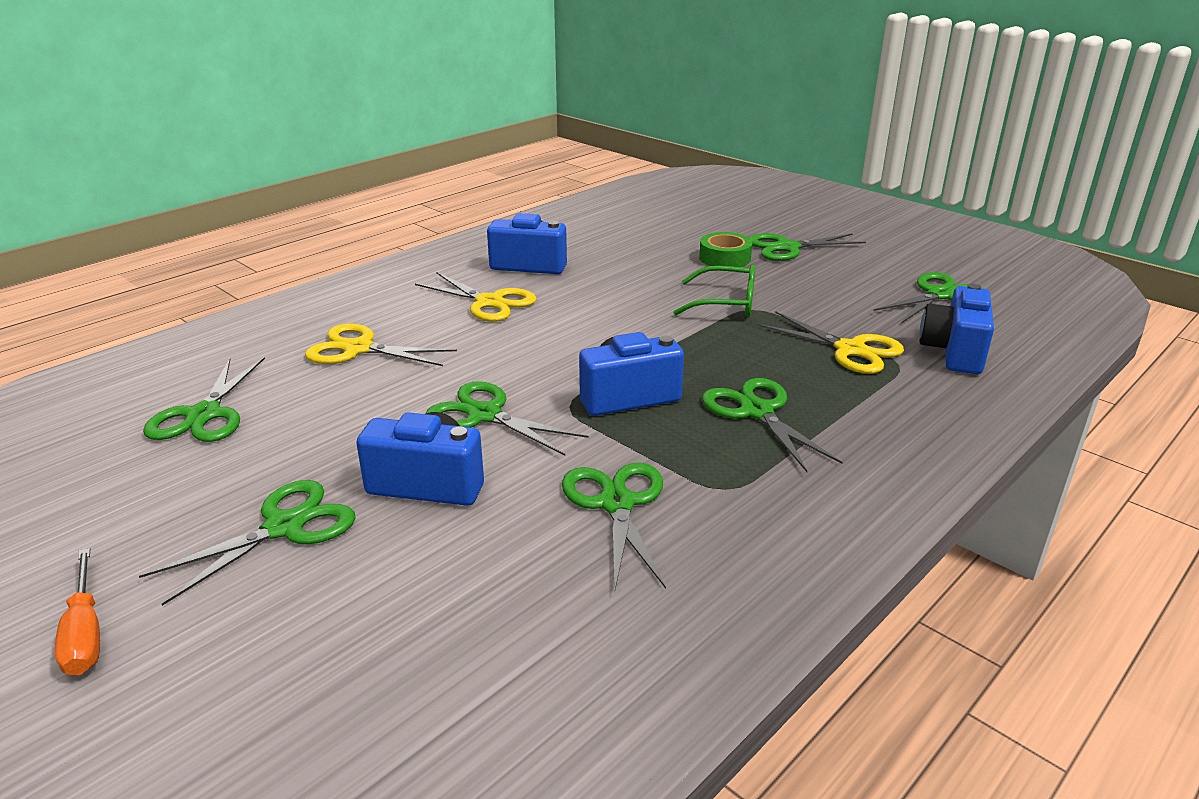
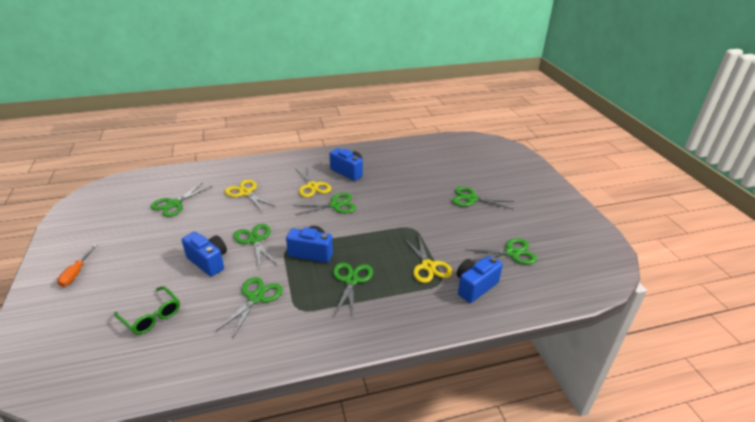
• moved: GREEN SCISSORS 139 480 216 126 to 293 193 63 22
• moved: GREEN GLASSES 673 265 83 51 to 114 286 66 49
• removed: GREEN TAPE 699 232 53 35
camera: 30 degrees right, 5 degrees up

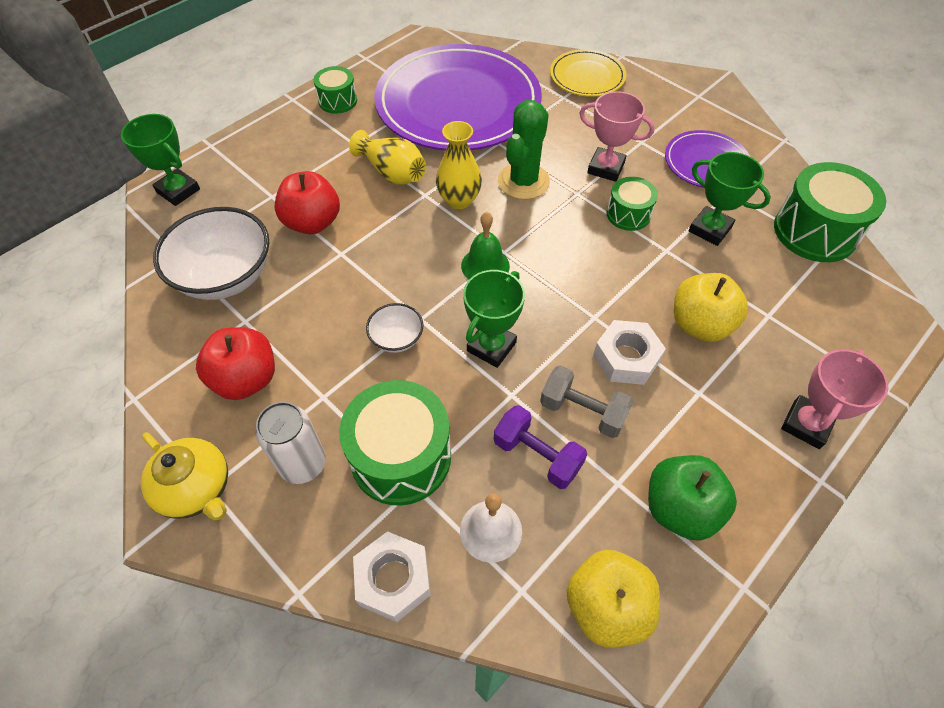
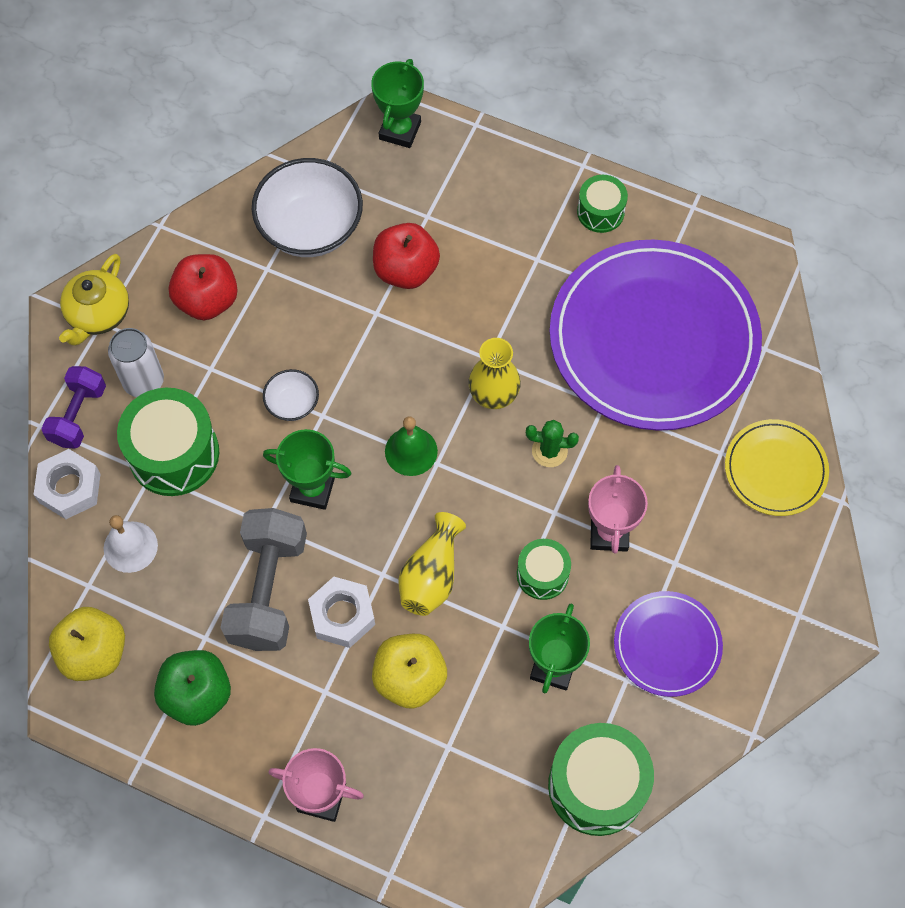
• moved: YELLOW VASE 349 130 77 55 to 399 512 67 104
• moved: PURPLE DUMBBELL 494 405 93 84 to 41 366 65 83
• resized: GREEN CACTUS 498 100 52 100 = 526 420 53 47 x0.58
• resized: GREY DUMBBELL 540 365 94 73 = 220 508 87 143 x1.62
camera: 70 degrees right, 10 degrees up

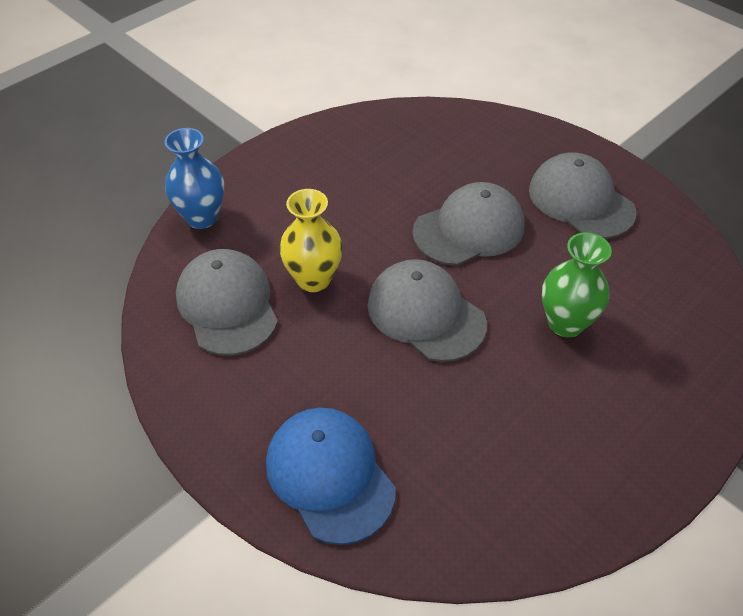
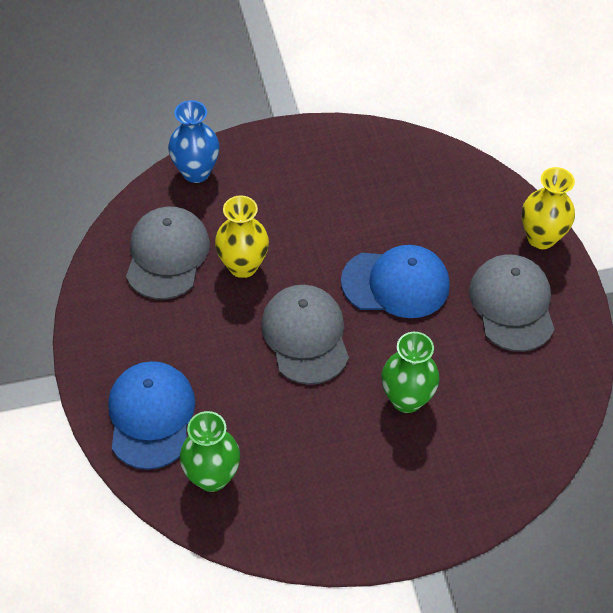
• recoloured: GREY CAP 412 182 113 84 to BLUE CAP 341 245 109 73
• added: GREEN VASE 180 411 60 81
• added: YELLOW VASE 522 167 53 82
camera: 30 degrees right, 5 degrees up

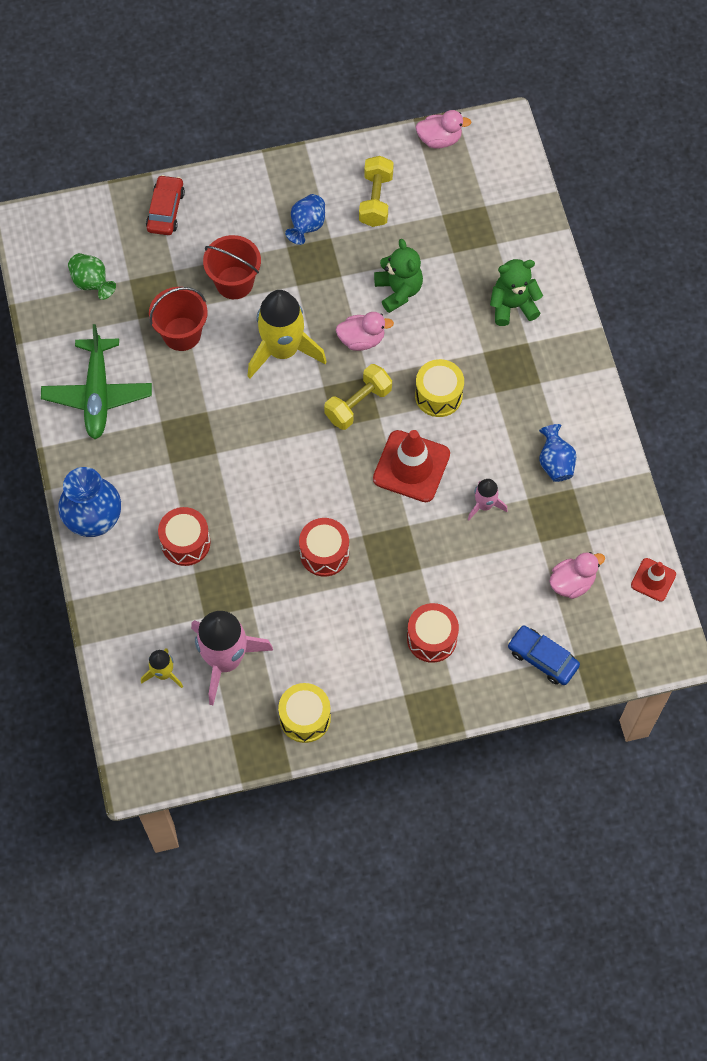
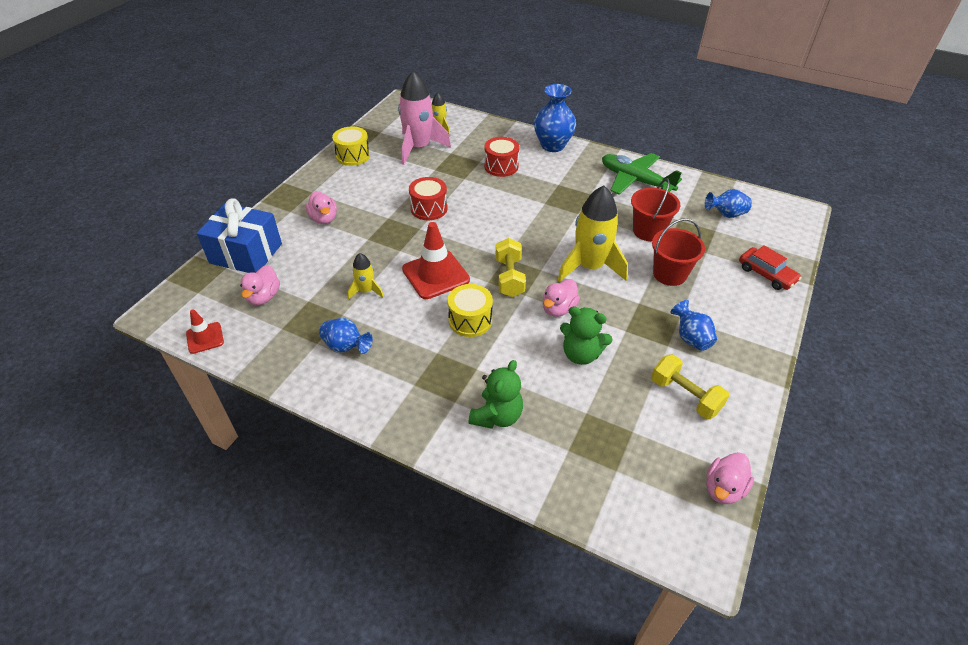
• recoloured: GREEN VASE 68 253 48 47 to BLUE VASE 705 189 47 29
• replaced: RED DRUM 407 603 52 60 to PINK DUCK 306 191 31 33
• recoloured: PINK ROCKET 468 479 40 41 to YELLOW ROCKET 348 253 36 46
• replaced: BLUE CAR 508 625 72 60 to BLUE GIFT 197 198 85 75
camera: 130 degrees right, 20 degrees down

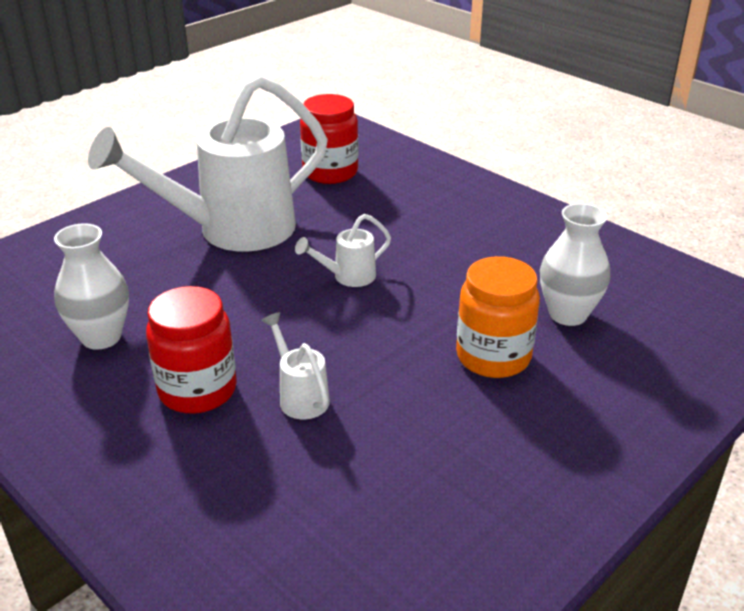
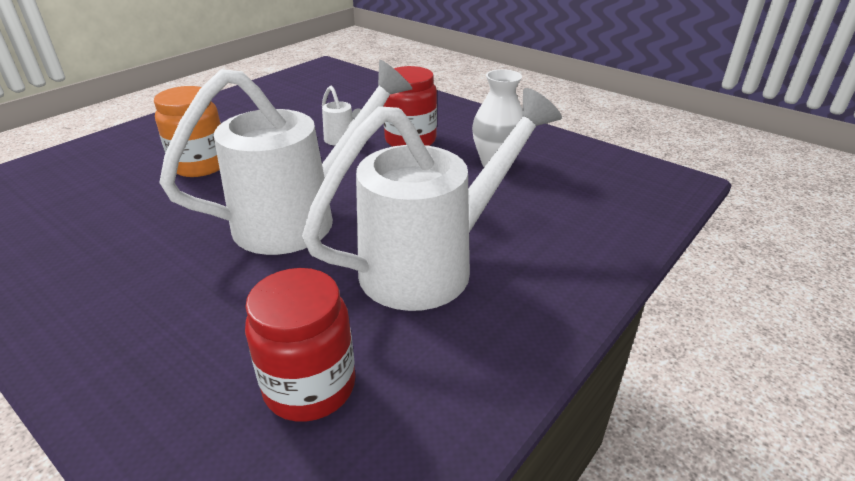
• resized: WHITE WATERING CAN 295 214 96 73 = 159 60 253 195 x2.45
• removed: WHITE VASE 540 203 70 123
camera: 175 degrees right, 0 degrees up

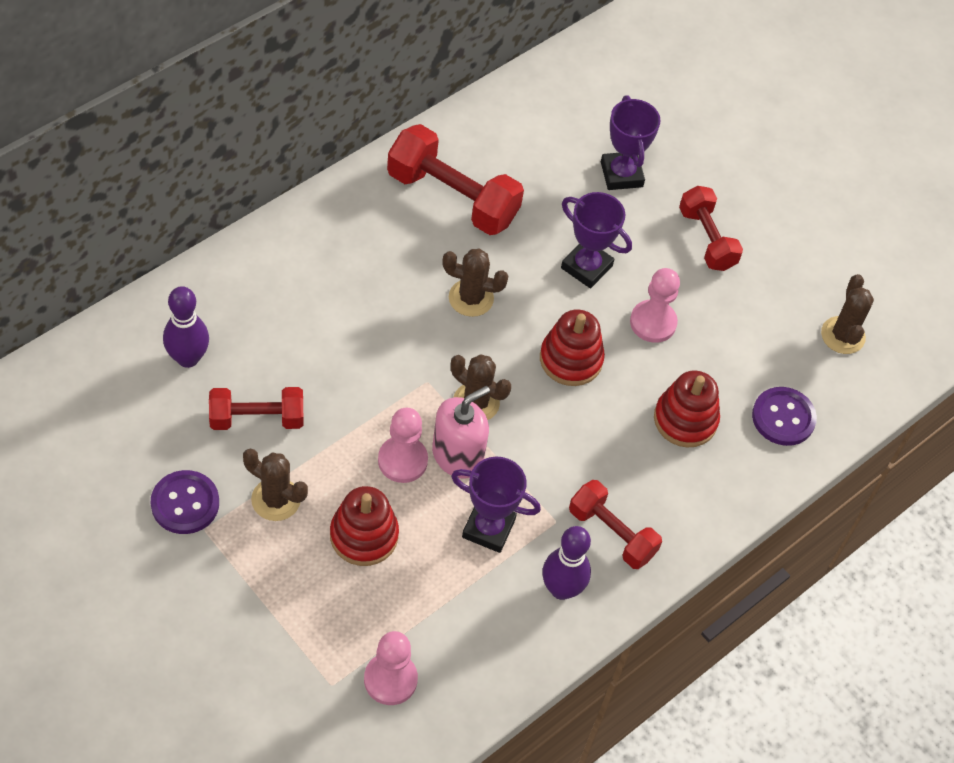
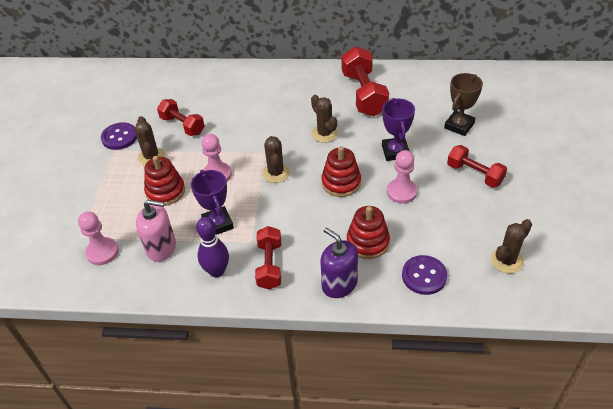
• removed: PURPLE BOWLING PIN 163 286 46 82
• moved: PINK SOAP DISPENSER 432 386 58 93 to 136 200 40 62
• recoloured: PURPLE TROPHY 601 95 60 95 to BROWN TROPHY 444 73 39 63
• turned: RED DUMBBELL 679 186 64 85 = 447 145 60 43 75 degrees counterclockwise
• added: PURPLE SOAP DISPENSER 320 227 38 71
camera: 55 degrees right, 10 degrees down

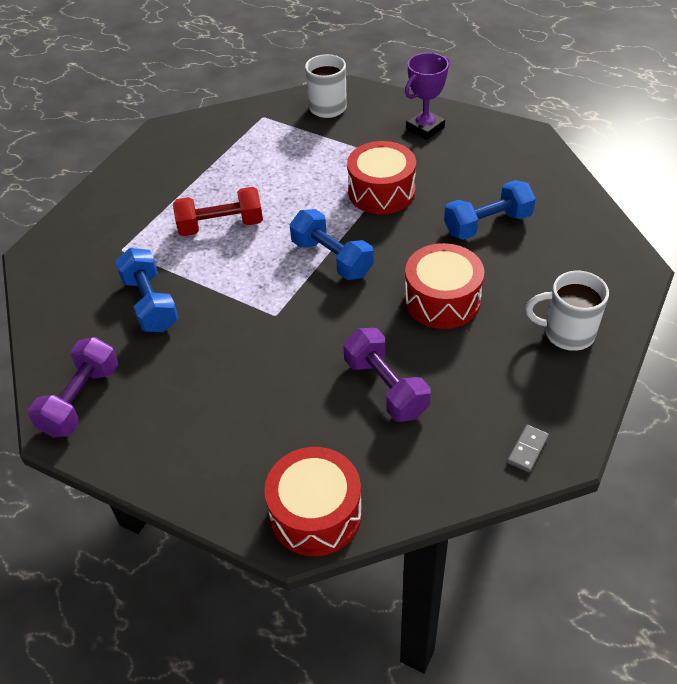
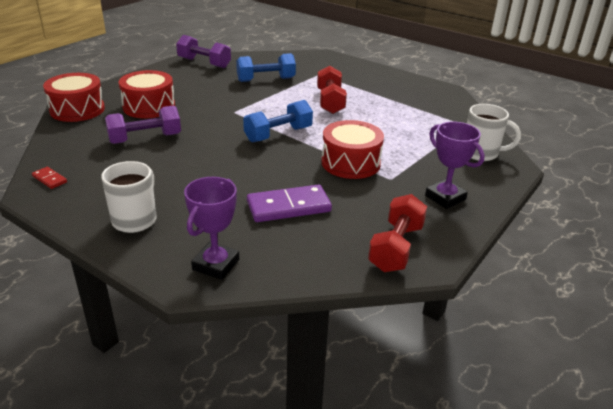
• moved: RED DRUM 404 243 80 86 to 119 70 56 48
• replaced: BLUE DUMBBELL 444 180 92 60 to PURPLE DOMINO 247 184 85 38
• recoloured: GREY DOMINO 507 425 42 47 to RED DOMINO 32 167 35 22
• added: PURPLE TROPHY 184 177 55 103
• added: RED DUMBBELL 368 194 59 78
camera: 95 degrees right, 15 degrees down

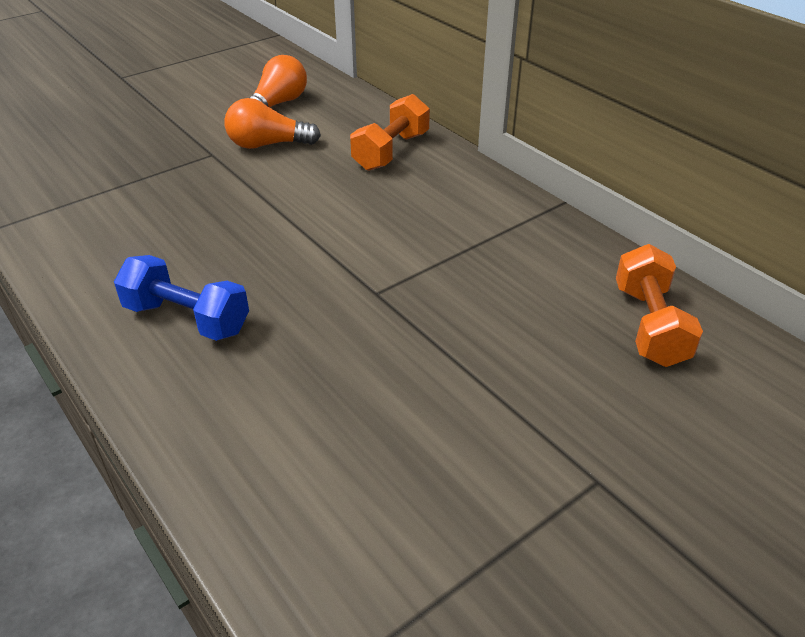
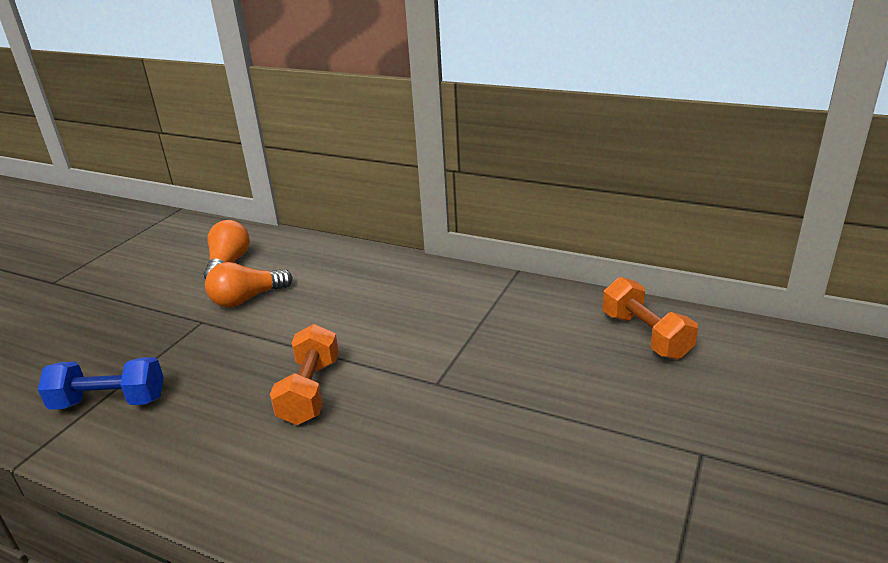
• moved: BLUE DUMBBELL 114 255 135 86 to 38 357 126 53
• moved: ORANGE DUMBBELL 350 94 80 77 to 270 324 69 101
camera: 25 degrees left, 10 degrees down

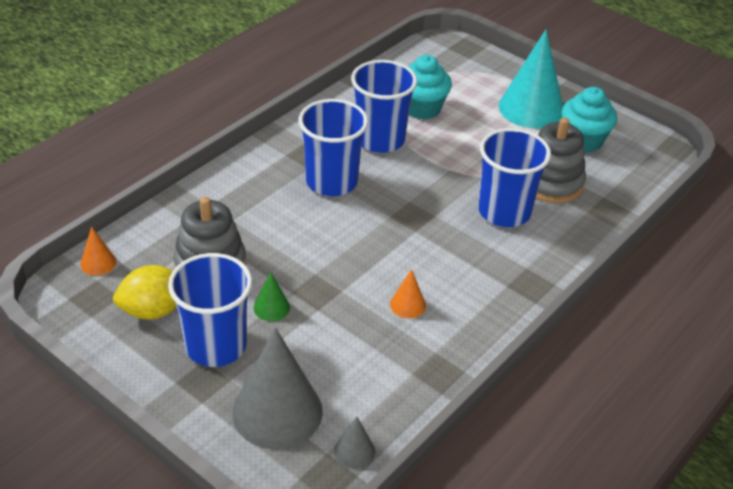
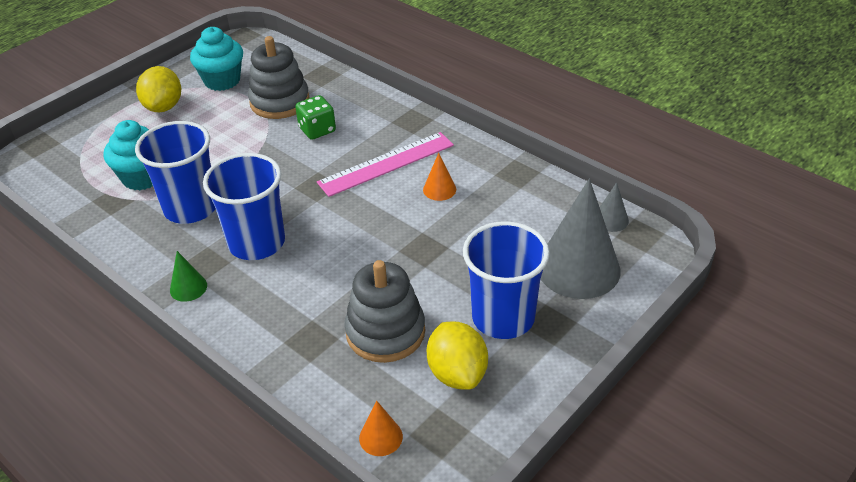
• moved: GREEN CONE 253 272 37 49 to 170 251 37 51
• replaced: BLUE CUP 478 128 73 99 to GREEN DICE 295 95 41 45
• replaced: TURQUOISE CONE 499 29 64 100 to YELLOW LEMON 136 66 45 46
• added: PINK RULER 317 132 137 65
camera: 85 degrees left, 0 degrees up

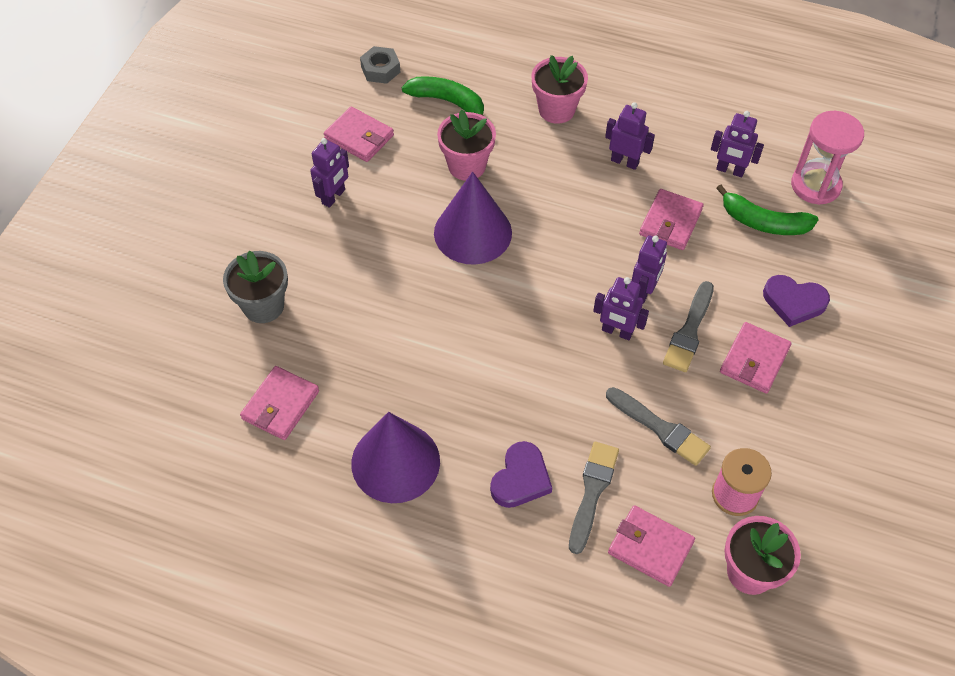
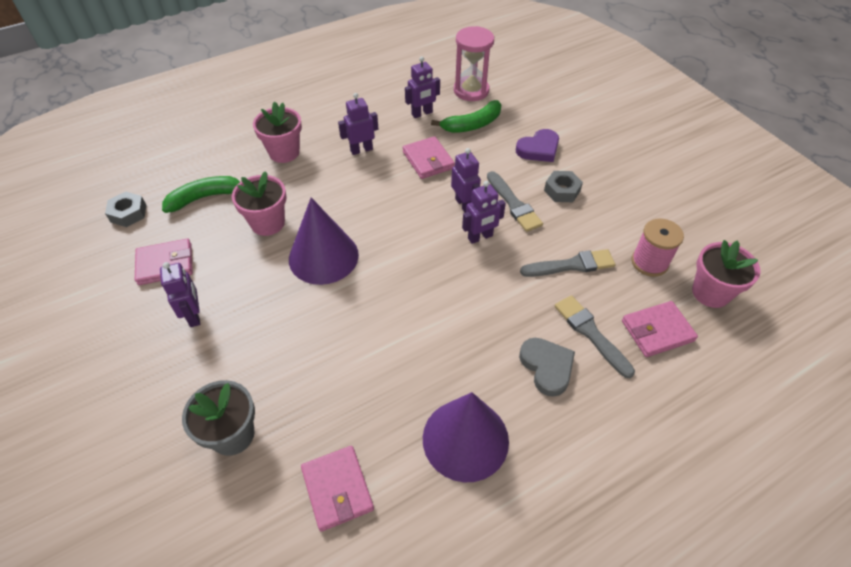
• recoloured: PURPLE HEART 490 441 62 67 to GREY HEART 519 338 56 59
• replaced: PINK WALLET 720 322 72 72 to GREY NUT 544 171 39 31
camera: 50 degrees left, 5 degrees down

